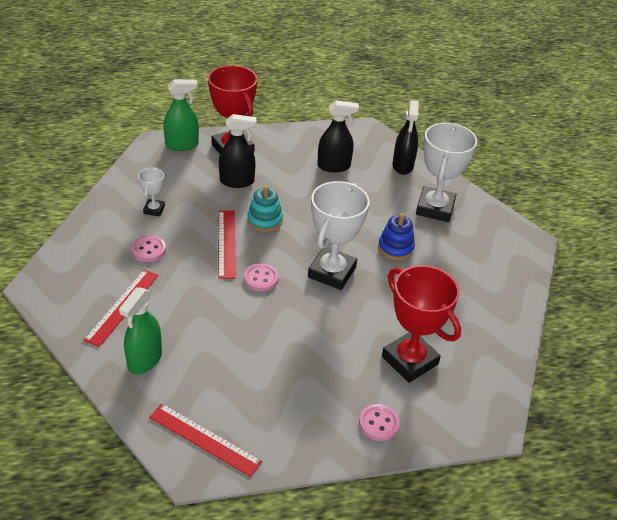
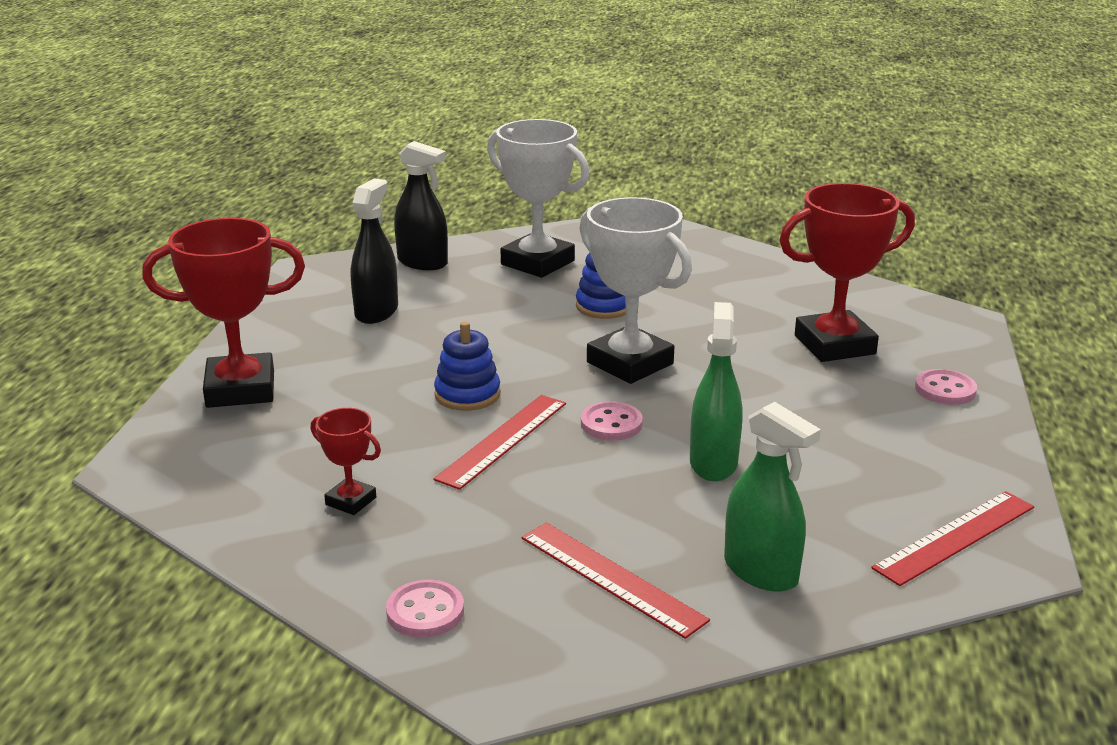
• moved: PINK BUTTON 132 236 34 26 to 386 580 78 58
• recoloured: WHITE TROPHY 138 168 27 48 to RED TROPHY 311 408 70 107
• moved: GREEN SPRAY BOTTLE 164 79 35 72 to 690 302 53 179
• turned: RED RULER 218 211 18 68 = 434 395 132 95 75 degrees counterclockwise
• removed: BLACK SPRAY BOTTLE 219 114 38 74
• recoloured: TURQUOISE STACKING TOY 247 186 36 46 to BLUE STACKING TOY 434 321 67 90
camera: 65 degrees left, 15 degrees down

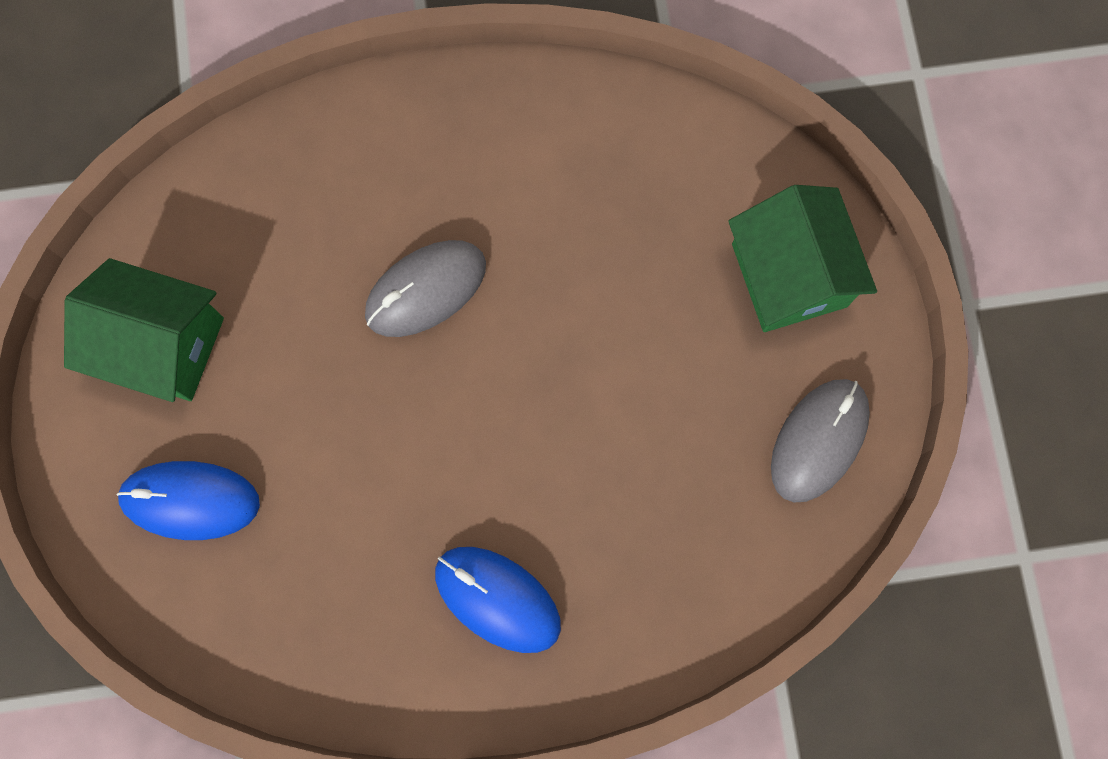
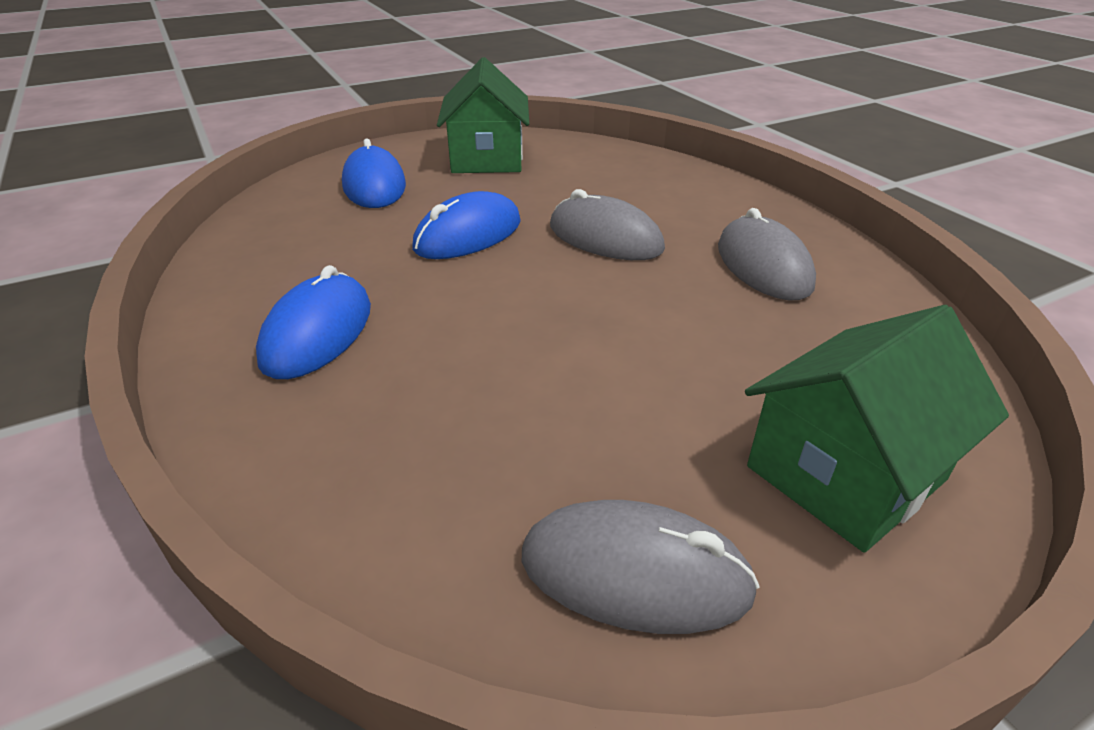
• added: BLUE MOUSE 412 191 109 68
• added: GREY MOUSE 718 208 98 92
camera: 70 degrees right, 40 degrees down

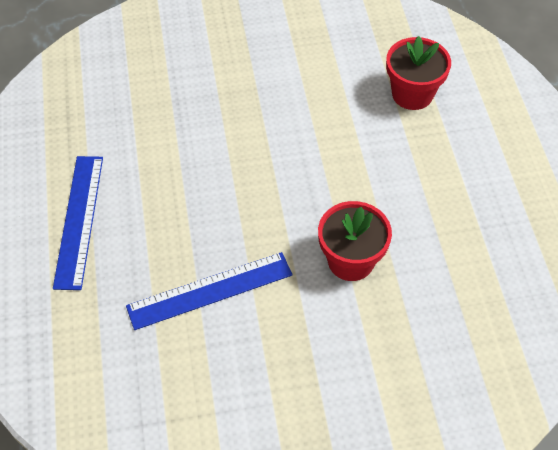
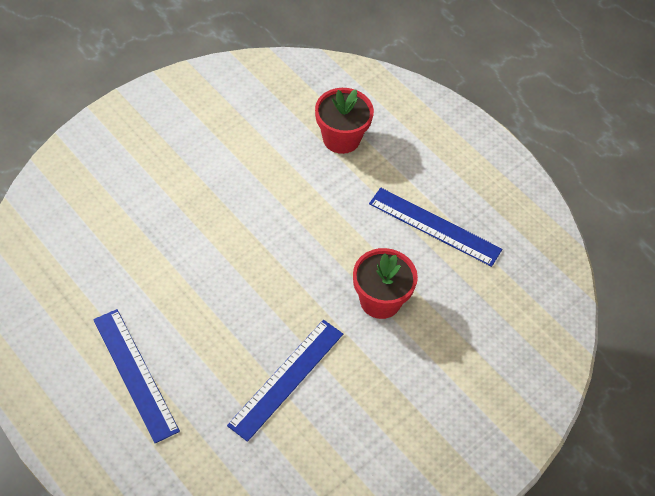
• added: BLUE RULER 369 187 133 80
camera: 35 degrees left, 0 degrees up

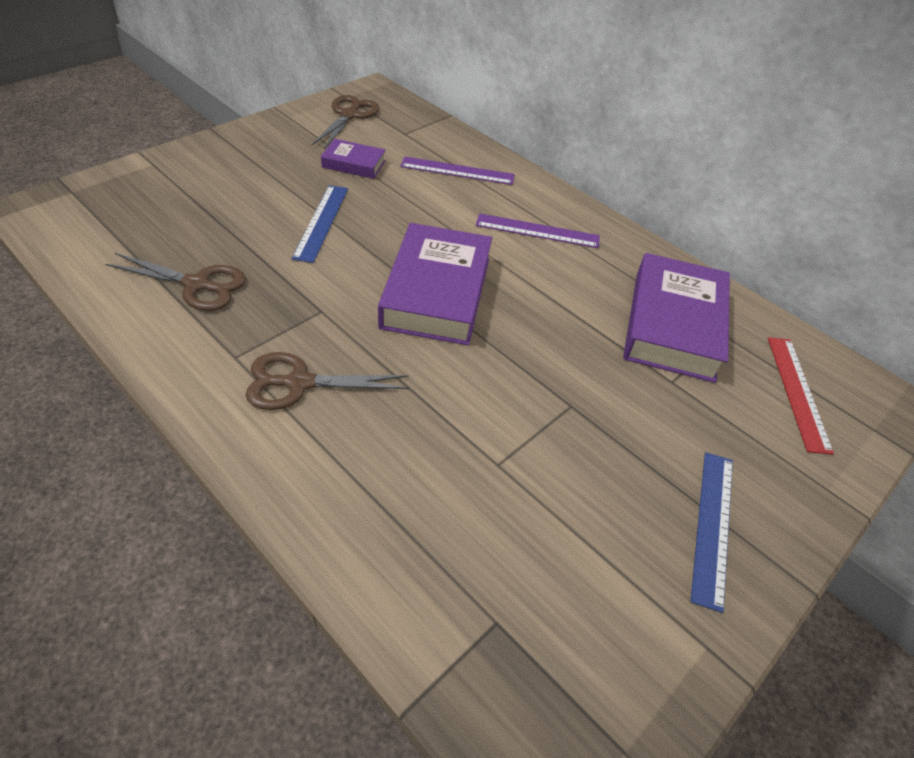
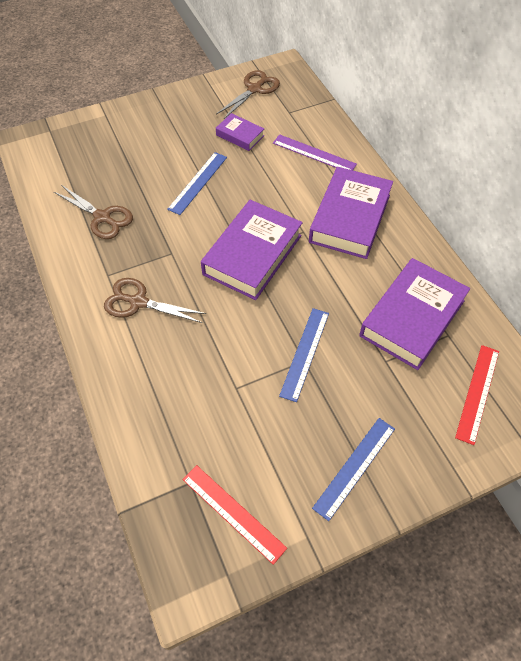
• replaced: PURPLE RULER 476 213 124 35 to PURPLE BOOK 309 167 84 92
• added: RED RULER 182 465 105 100
• added: BLUE RULER 279 308 50 94
camera: 25 degrees right, 10 degrees up

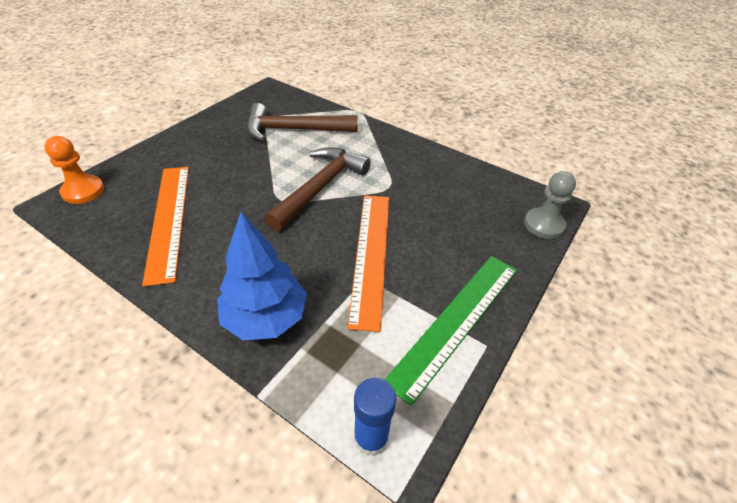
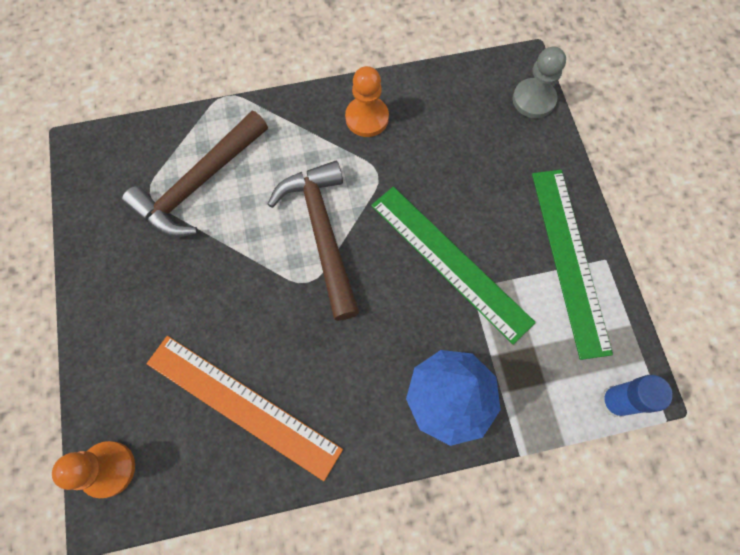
• recoloured: ORANGE RULER 347 195 42 137 to GREEN RULER 371 187 165 158
• added: ORANGE PAWN 345 66 44 71
camera: 45 degrees left, 25 degrees up

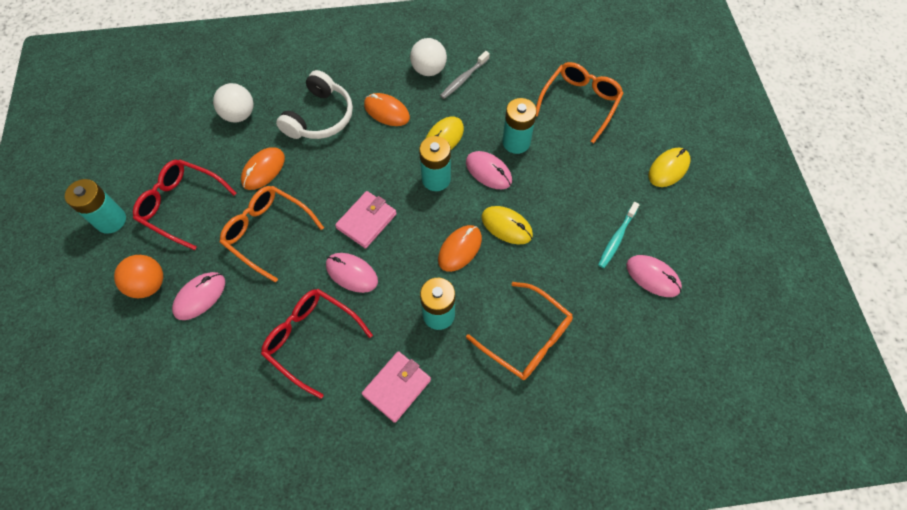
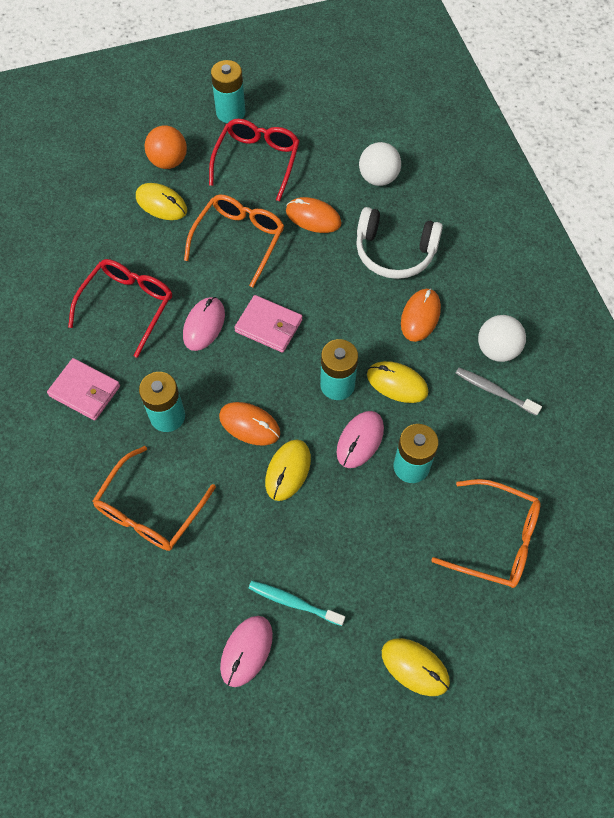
• recoloured: PINK MOUSE 172 272 53 48 to YELLOW MOUSE 136 183 51 37
camera: 80 degrees right, 0 degrees up

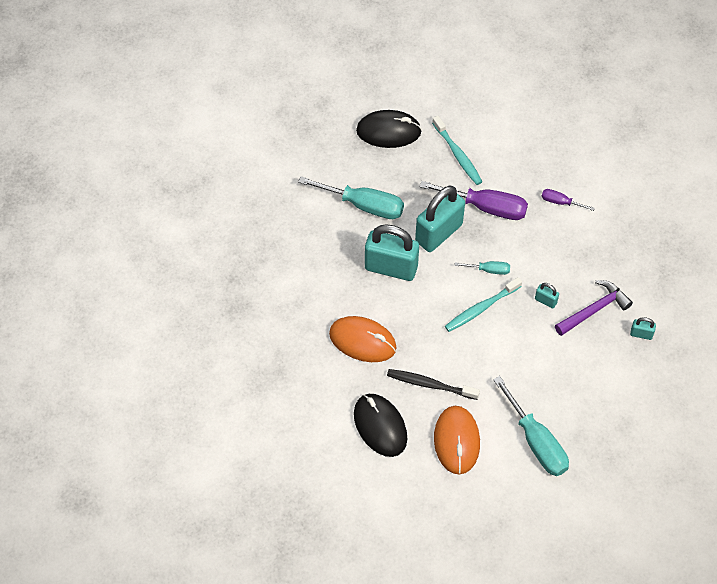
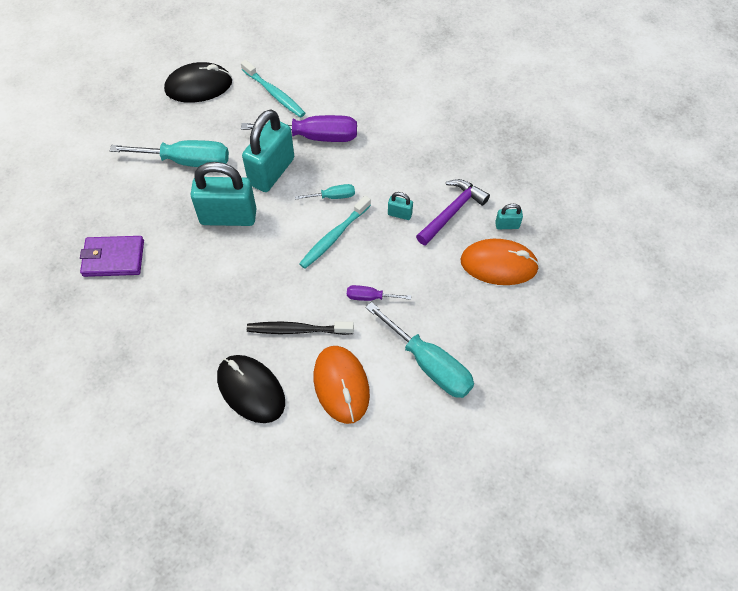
• moved: ORANGE MOUSE 329 316 68 46 to 460 239 79 46
• moved: PURPLE SCREWDRIVER 541 189 54 22 to 347 285 64 16
• added: PURPLE WALLET 80 236 64 41
camera: 15 degrees left, 0 degrees up

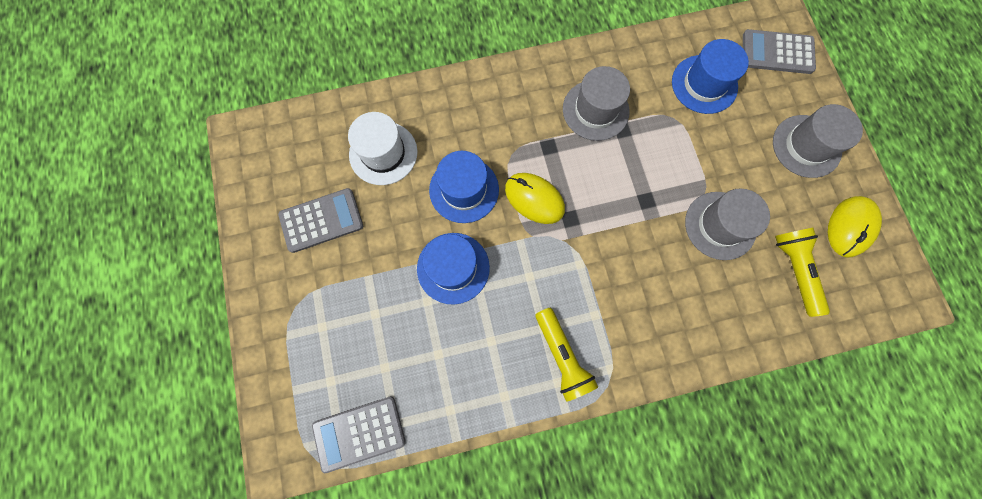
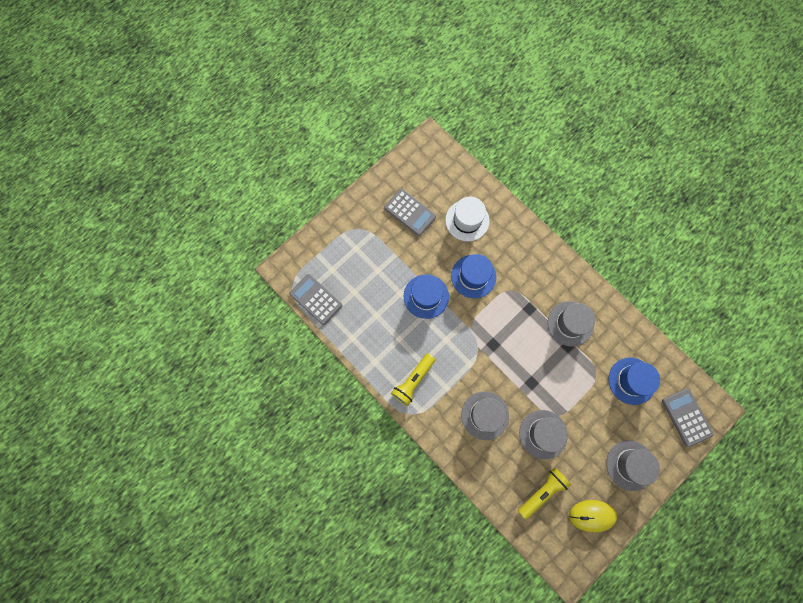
• removed: YELLOW MOUSE 505 173 60 51
• added: GREY HAT 461 391 48 49
camera: 60 degrees right, 0 degrees up

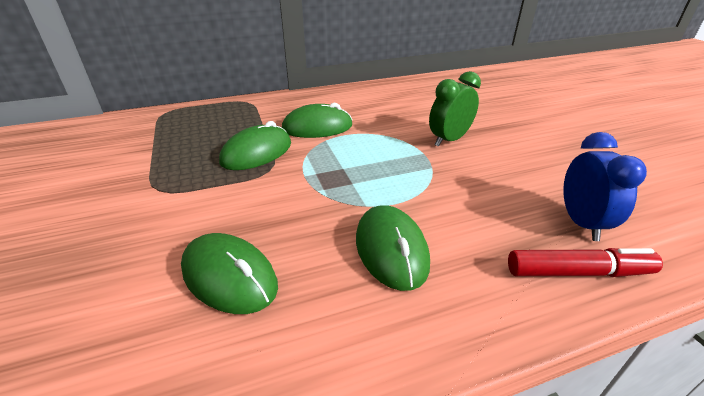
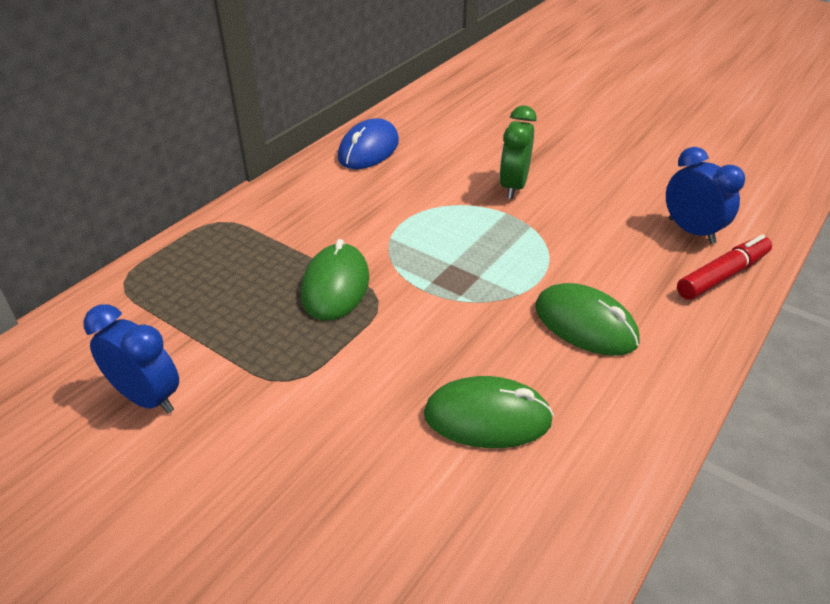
• removed: GREEN MOUSE 282 103 70 35
• added: BLUE CLOCK 84 304 95 109
• added: BLUE MOUSE 338 118 61 51
camera: 35 degrees left, 5 degrees up

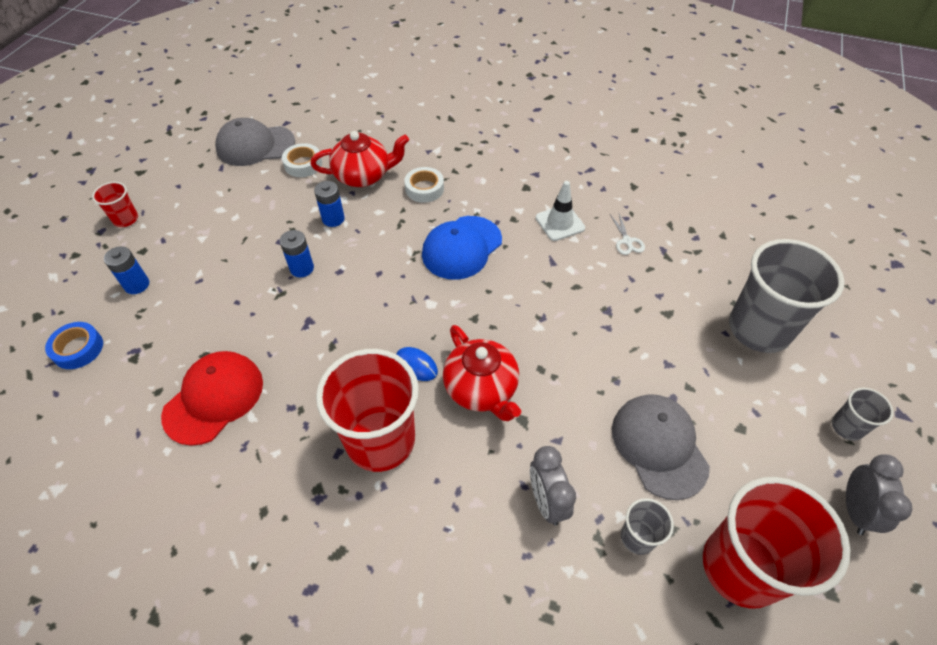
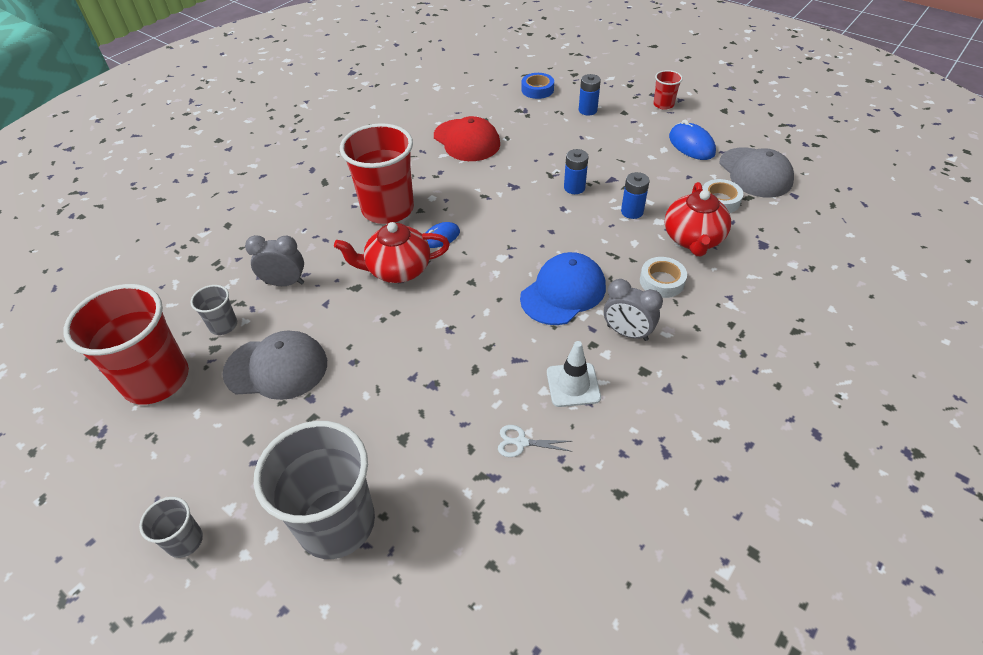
• turned: GREY CAP 215 118 80 48 = 719 147 75 51 150 degrees clockwise
• turned: BLUE CAP 422 216 80 64 = 520 252 86 73 75 degrees clockwise
• moved: GREY CLOCK 846 455 66 80 to 604 279 59 62
• added: BLUE MOUSE 669 120 47 40
camera: 110 degrees right, 5 degrees down

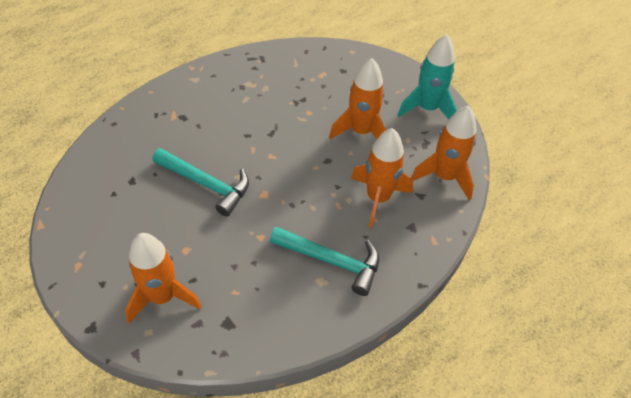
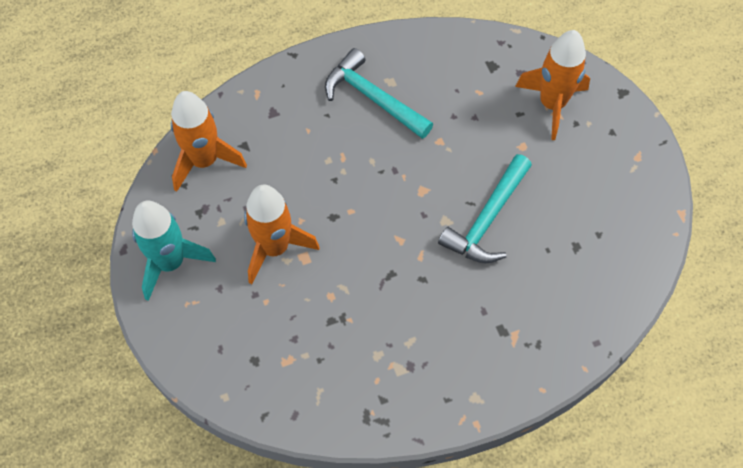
• turned: TURQUOISE HAMMER 152 148 97 69 = 438 154 94 109 105 degrees counterclockwise
• removed: ORANGE ROCKET 351 128 62 100
camera: 160 degrees left, 10 degrees up

